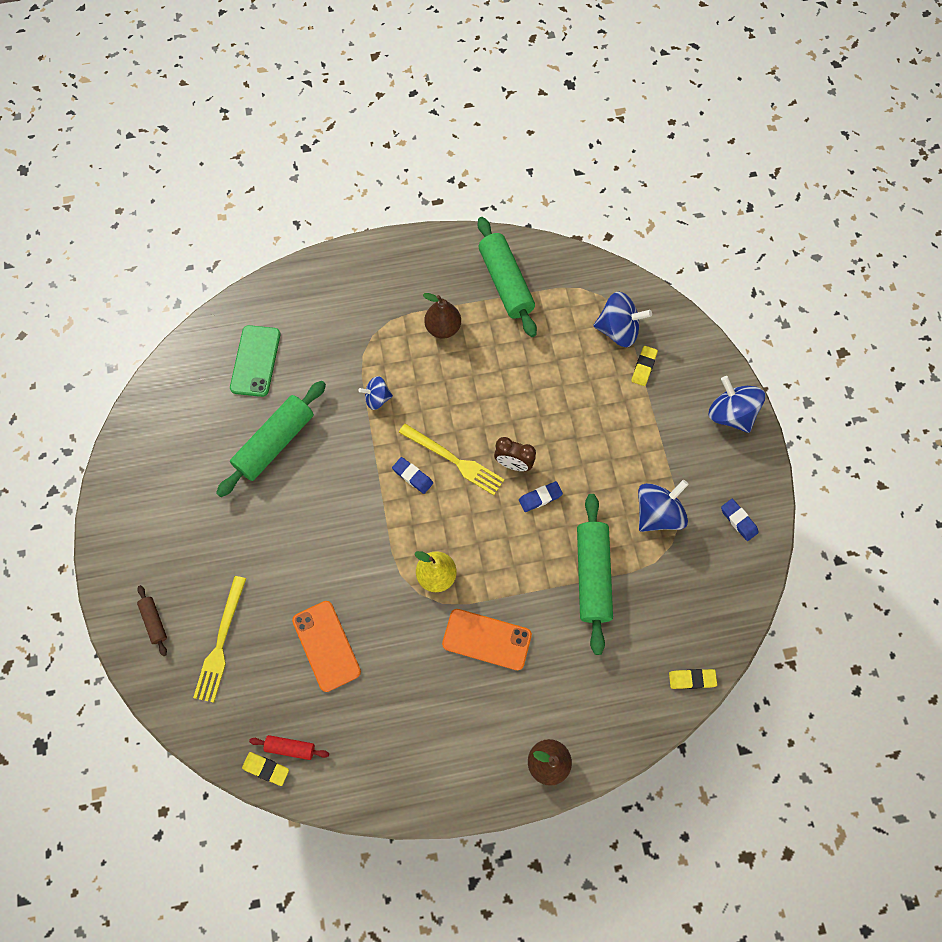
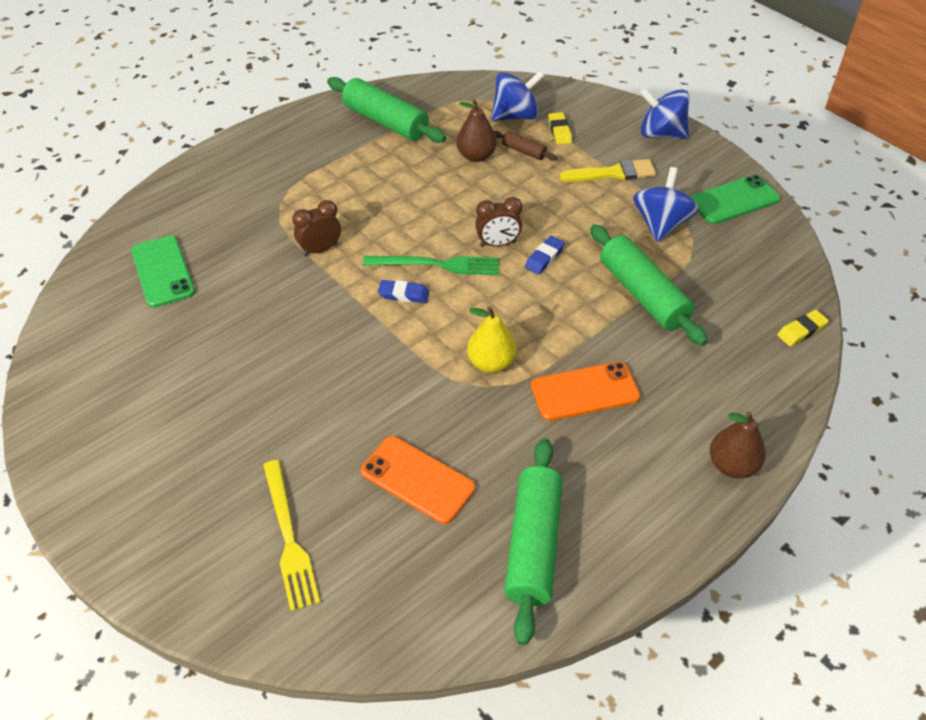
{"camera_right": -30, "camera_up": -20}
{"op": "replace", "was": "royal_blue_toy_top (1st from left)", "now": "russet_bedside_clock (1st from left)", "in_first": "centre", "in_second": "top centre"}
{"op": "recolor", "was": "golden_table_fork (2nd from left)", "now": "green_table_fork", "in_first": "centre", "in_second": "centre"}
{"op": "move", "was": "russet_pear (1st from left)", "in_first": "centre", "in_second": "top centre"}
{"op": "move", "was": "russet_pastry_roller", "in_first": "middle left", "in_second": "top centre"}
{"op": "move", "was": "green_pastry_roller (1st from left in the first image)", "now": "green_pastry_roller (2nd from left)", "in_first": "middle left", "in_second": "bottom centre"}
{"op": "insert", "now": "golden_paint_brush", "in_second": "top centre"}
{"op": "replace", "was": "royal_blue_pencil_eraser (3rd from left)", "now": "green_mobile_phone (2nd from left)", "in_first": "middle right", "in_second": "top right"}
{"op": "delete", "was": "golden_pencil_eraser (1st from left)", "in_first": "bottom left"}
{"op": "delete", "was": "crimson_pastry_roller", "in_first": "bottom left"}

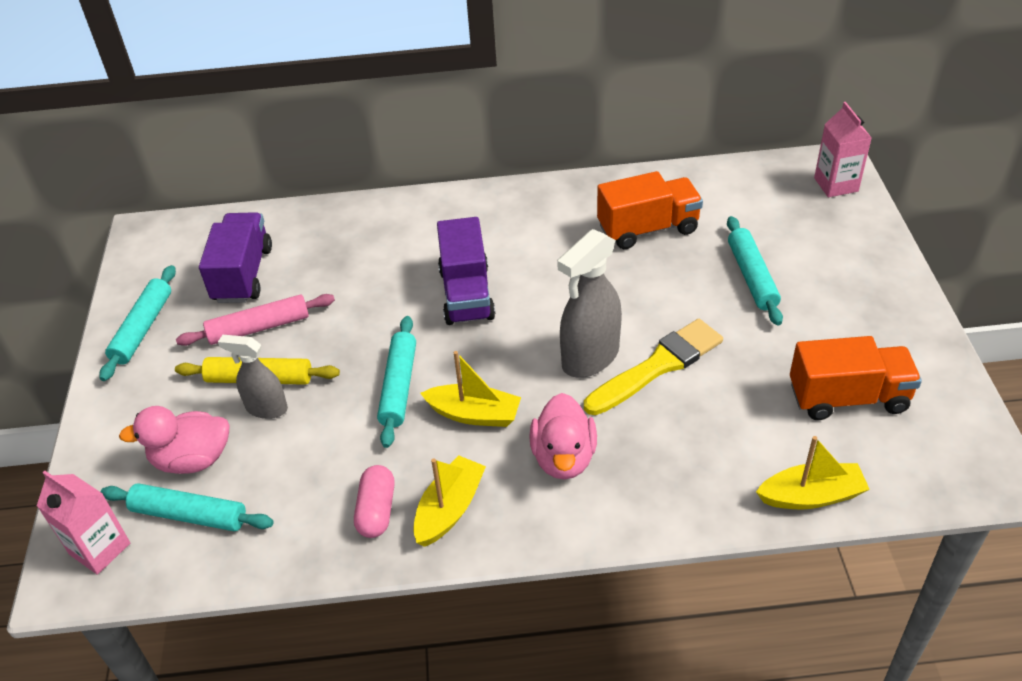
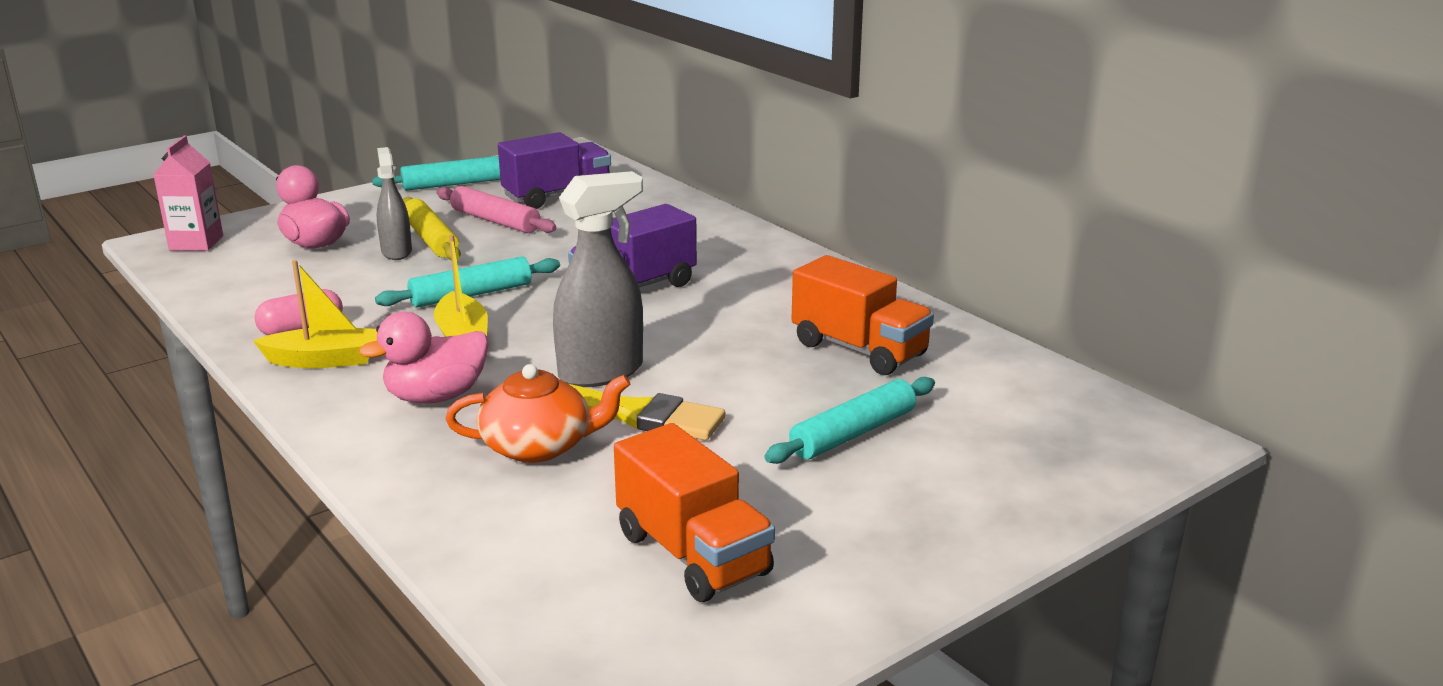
{"camera_right": 55, "camera_up": -20}
{"op": "insert", "now": "bright_orange_teapot", "in_second": "centre"}
{"op": "rotate", "was": "gray_spray_bottle (2nd from left)", "in_first": "centre", "in_second": "centre", "clockwise": 135}
{"op": "delete", "was": "aqua_pastry_roller (2nd from left)", "in_first": "bottom left"}
{"op": "delete", "was": "golden_sailboat (3rd from left)", "in_first": "bottom right"}
{"op": "delete", "was": "pink_milk_carton (2nd from left)", "in_first": "top right"}

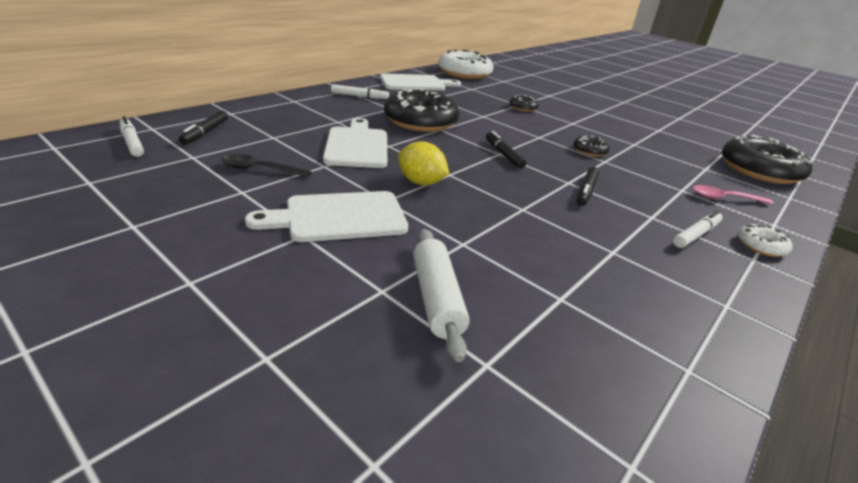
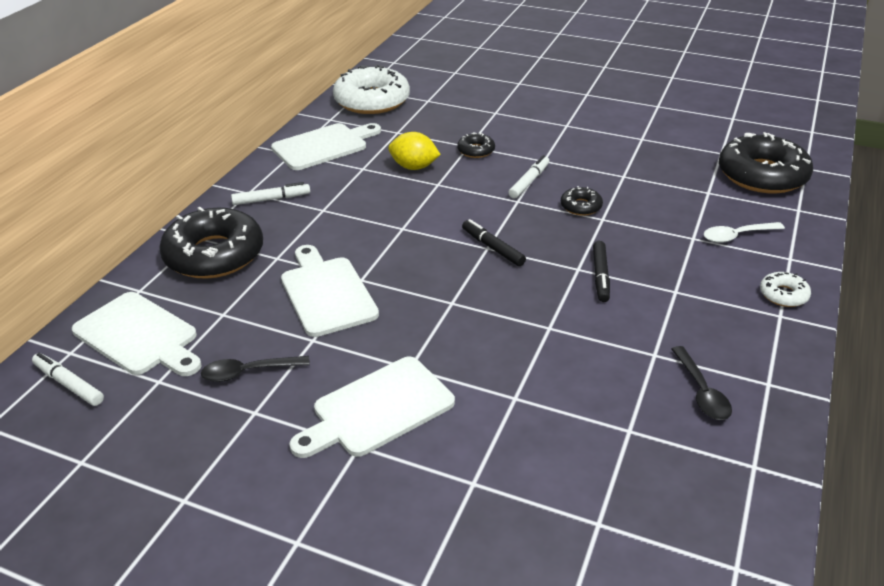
{"camera_right": -15, "camera_up": 5}
{"op": "replace", "was": "black_marker_pen (1st from left)", "now": "white_chopping_board (1st from left)", "in_first": "top left", "in_second": "middle left"}
{"op": "move", "was": "black_donut (1st from left)", "in_first": "top centre", "in_second": "middle left"}
{"op": "move", "was": "golden_toy_lemon", "in_first": "centre", "in_second": "top centre"}
{"op": "move", "was": "white_marker_pen (3rd from left)", "in_first": "middle right", "in_second": "top centre"}
{"op": "insert", "now": "black_spoon (2nd from left)", "in_second": "middle right"}
{"op": "recolor", "was": "pink_spoon", "now": "white_spoon", "in_first": "middle right", "in_second": "middle right"}
{"op": "delete", "was": "white_pastry_roller", "in_first": "centre"}

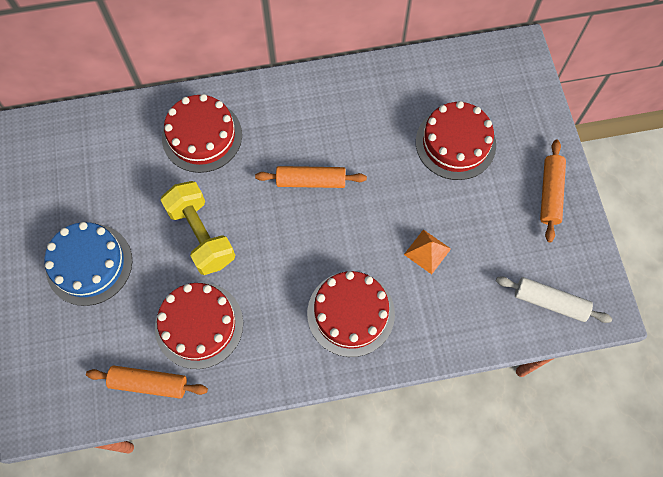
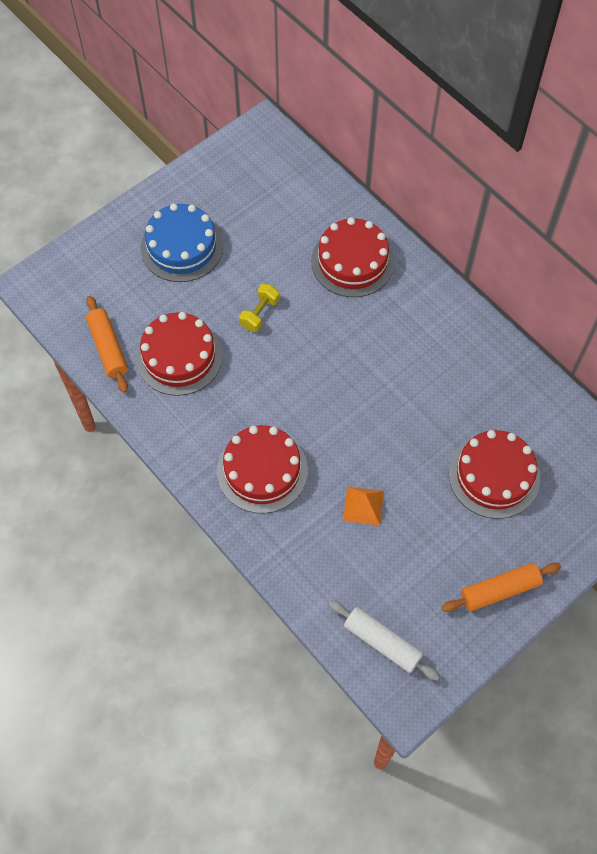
{"camera_right": 60, "camera_up": -5}
{"op": "resize", "was": "golden_dumbbell", "in_first": "middle left", "in_second": "centre", "ratio": 0.54}
{"op": "rotate", "was": "white_pastry_roller", "in_first": "middle right", "in_second": "bottom centre", "clockwise": -45}
{"op": "delete", "was": "bright_orange_pastry_roller (2nd from left)", "in_first": "centre"}

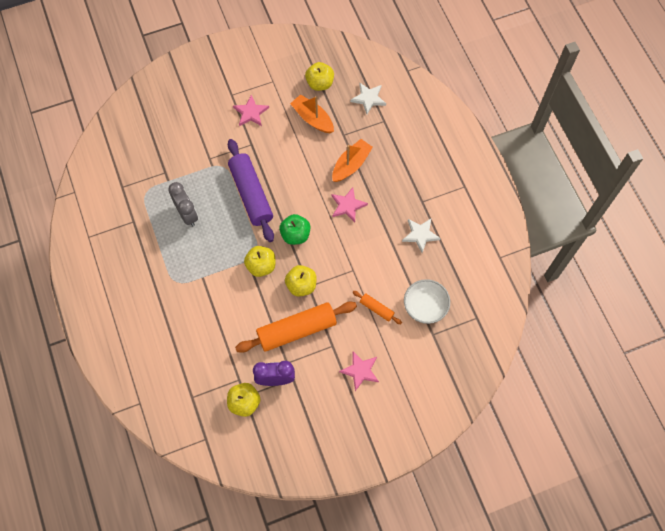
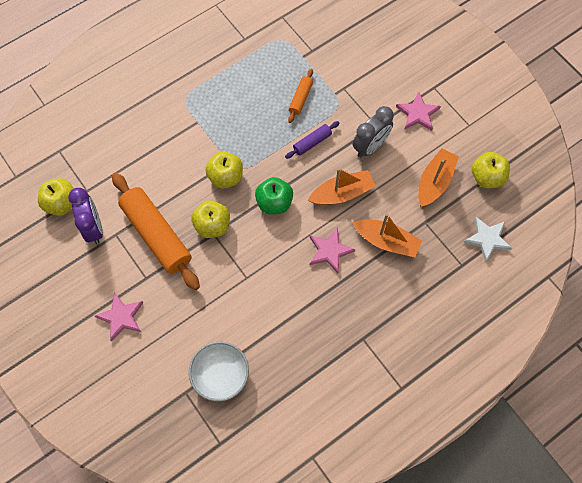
{"camera_right": 75, "camera_up": 0}
{"op": "resize", "was": "purple_pastry_roller", "in_first": "centre", "in_second": "top centre", "ratio": 0.46}
{"op": "move", "was": "bright_orange_pastry_roller (2nd from left)", "in_first": "centre", "in_second": "top centre"}
{"op": "insert", "now": "bright_orange_sailboat (1st from left)", "in_second": "centre"}
{"op": "move", "was": "gray_bedside_clock", "in_first": "middle left", "in_second": "top centre"}
{"op": "delete", "was": "white_star_shape (2nd from left)", "in_first": "centre"}

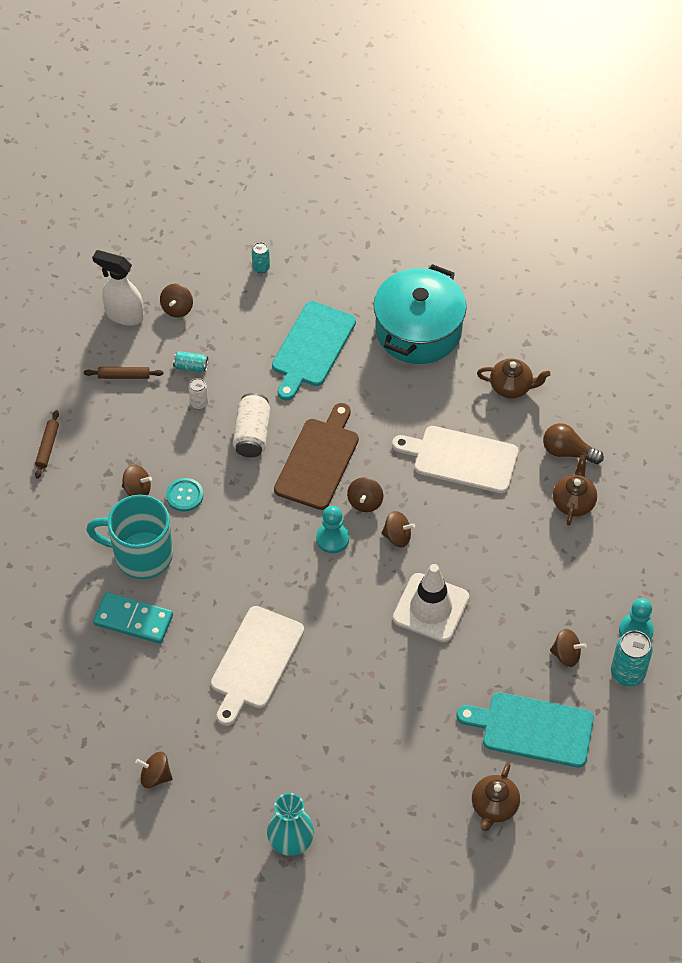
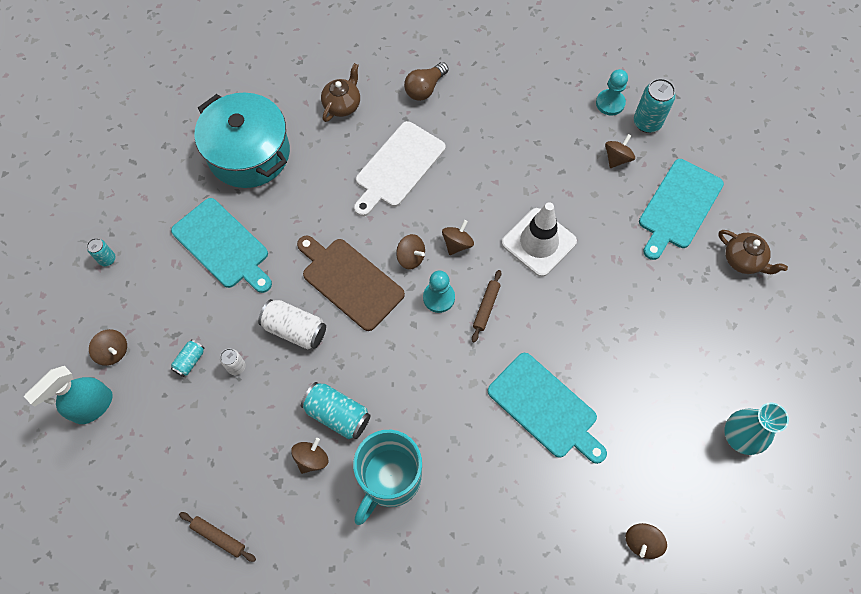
{"camera_right": -70, "camera_up": 10}
{"op": "recolor", "was": "white_spray_bottle", "now": "aqua_spray_bottle", "in_first": "top left", "in_second": "middle left"}
{"op": "replace", "was": "aqua_sewing_button", "now": "aqua_soda_can (3rd from left)", "in_first": "middle left", "in_second": "bottom centre"}
{"op": "move", "was": "russet_pastry_roller (2nd from left)", "in_first": "middle left", "in_second": "centre"}
{"op": "recolor", "was": "white_chopping_board (1st from left)", "now": "aqua_chopping_board (2nd from left)", "in_first": "bottom centre", "in_second": "bottom centre"}
{"op": "delete", "was": "aqua_domino_piece", "in_first": "middle left"}
{"op": "delete", "was": "russet_teapot (3rd from left)", "in_first": "middle right"}

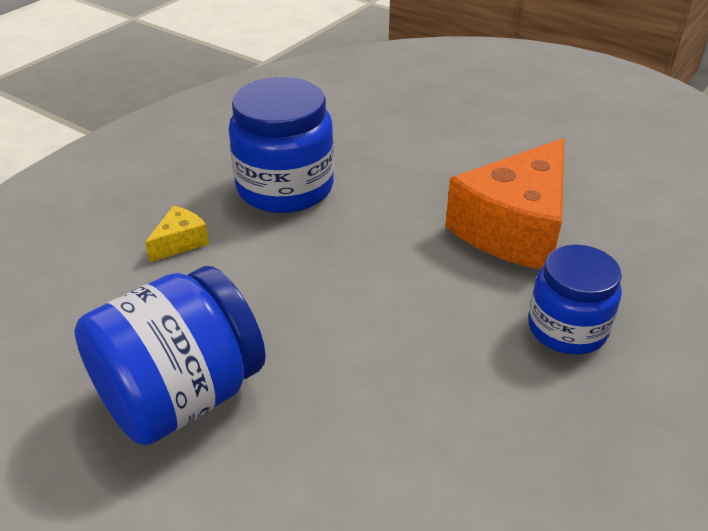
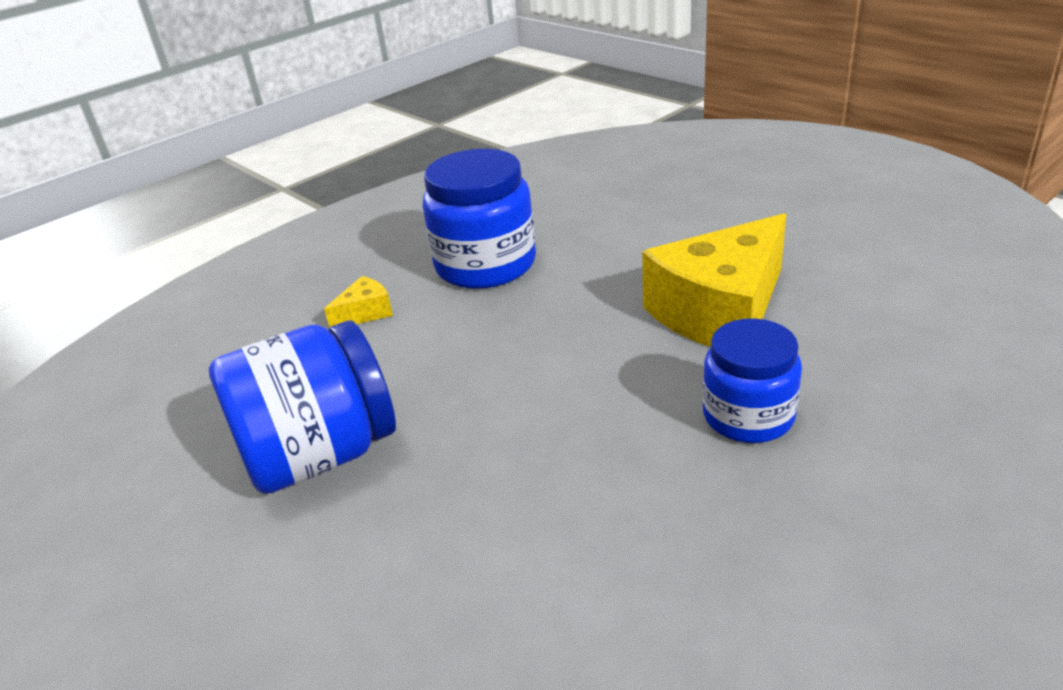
{"camera_right": 15, "camera_up": -5}
{"op": "recolor", "was": "bright_orange_piece_of_cheese", "now": "golden_piece_of_cheese (2nd from left)", "in_first": "middle right", "in_second": "middle right"}

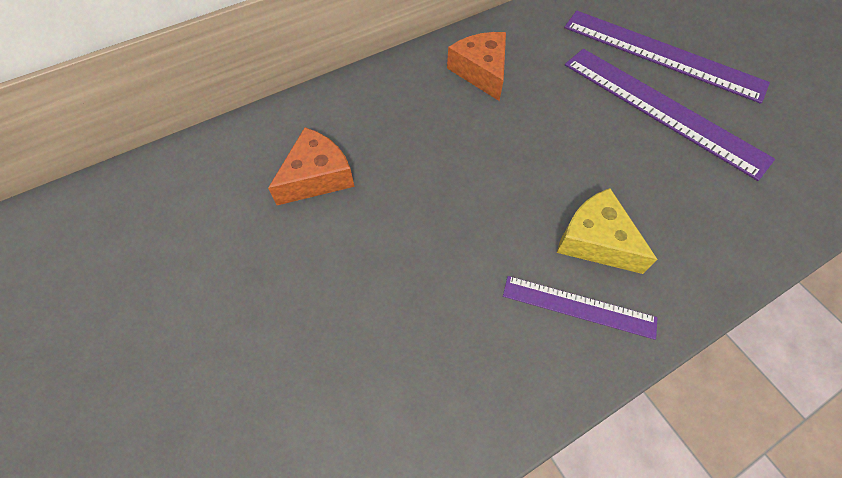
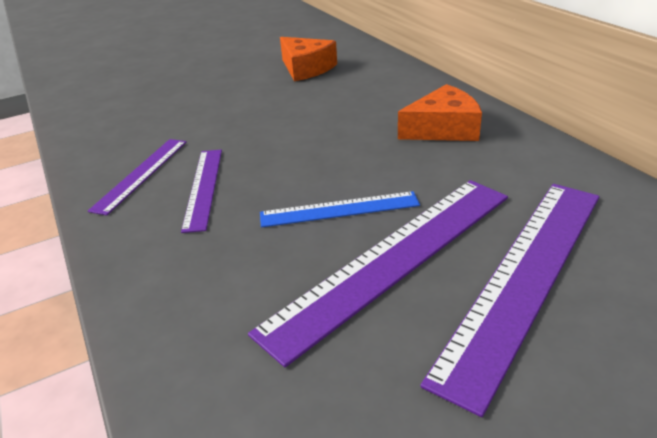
{"camera_right": 95, "camera_up": -25}
{"op": "replace", "was": "golden_piece_of_cheese", "now": "purple_ruler (2nd from left)", "in_first": "middle right", "in_second": "middle left"}
{"op": "insert", "now": "royal_blue_ruler", "in_second": "centre"}

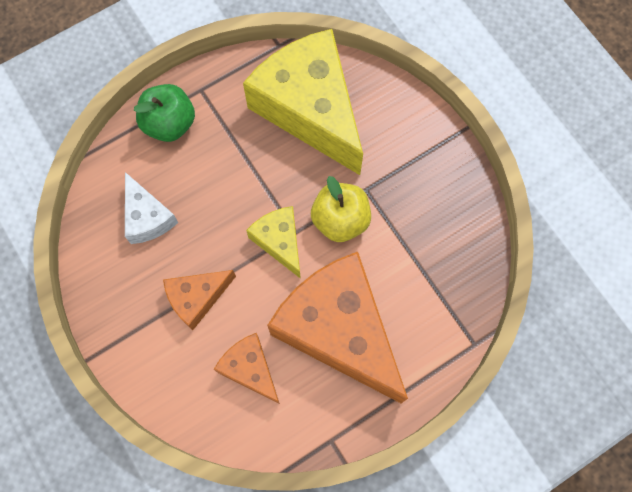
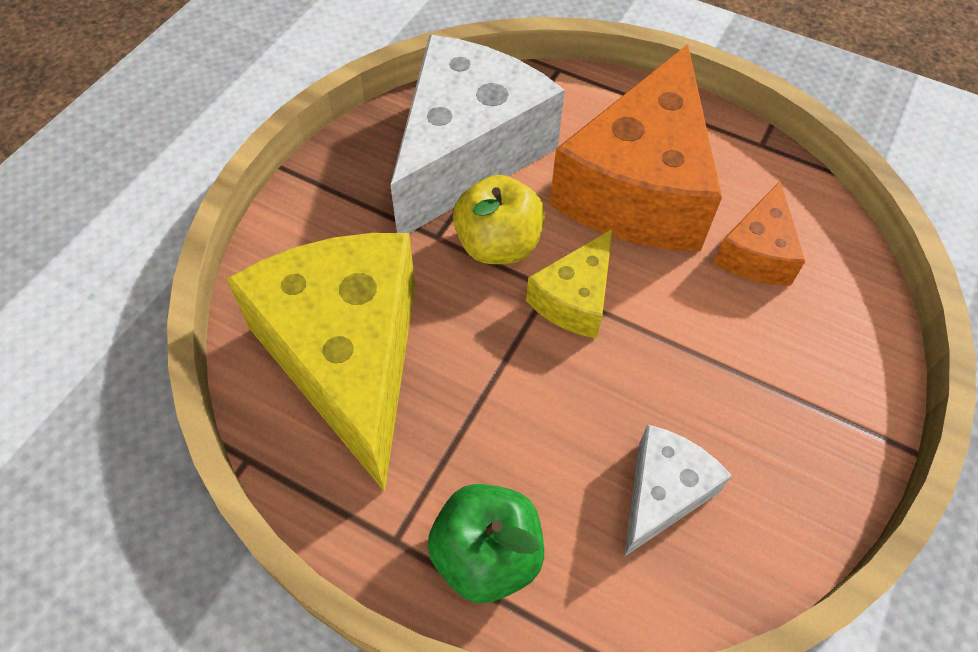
{"camera_right": -120, "camera_up": -15}
{"op": "rotate", "was": "golden_piece_of_cheese (2nd from left in the first image)", "in_first": "top centre", "in_second": "middle left", "clockwise": 135}
{"op": "insert", "now": "white_piece_of_cheese (1st from left)", "in_second": "top centre"}
{"op": "delete", "was": "bright_orange_piece_of_cheese (1st from left)", "in_first": "middle left"}

